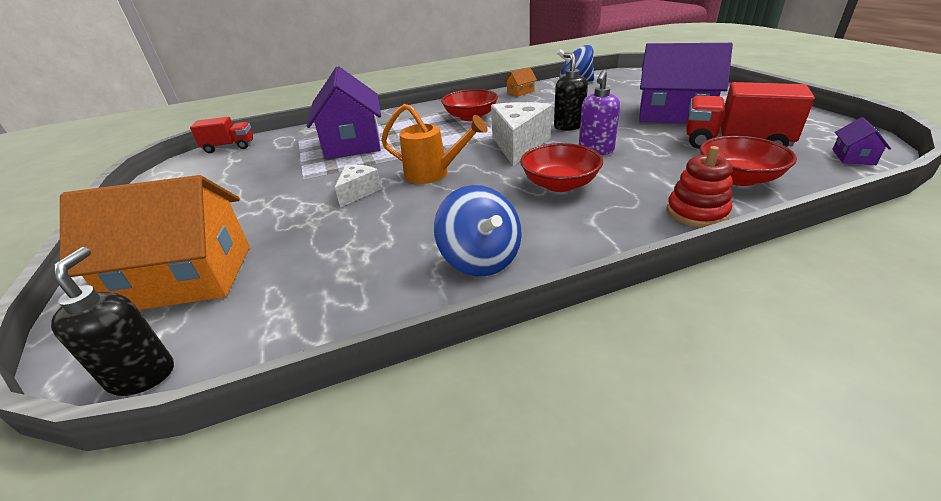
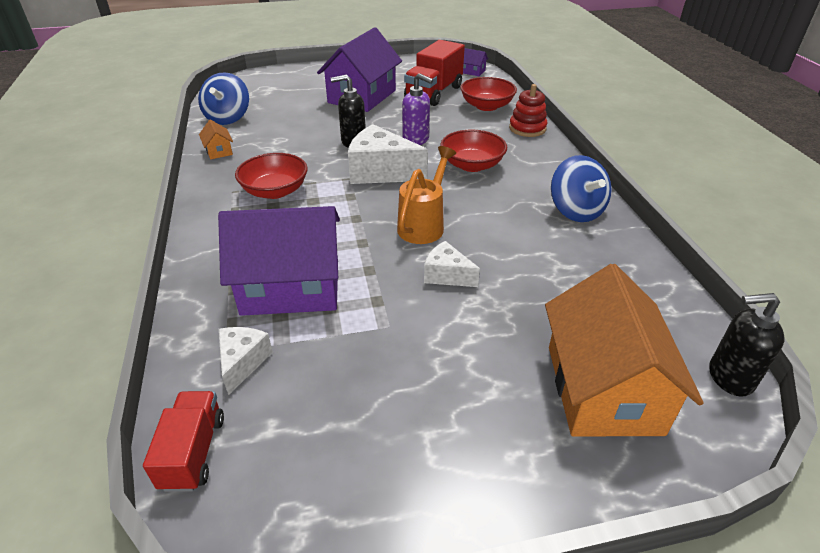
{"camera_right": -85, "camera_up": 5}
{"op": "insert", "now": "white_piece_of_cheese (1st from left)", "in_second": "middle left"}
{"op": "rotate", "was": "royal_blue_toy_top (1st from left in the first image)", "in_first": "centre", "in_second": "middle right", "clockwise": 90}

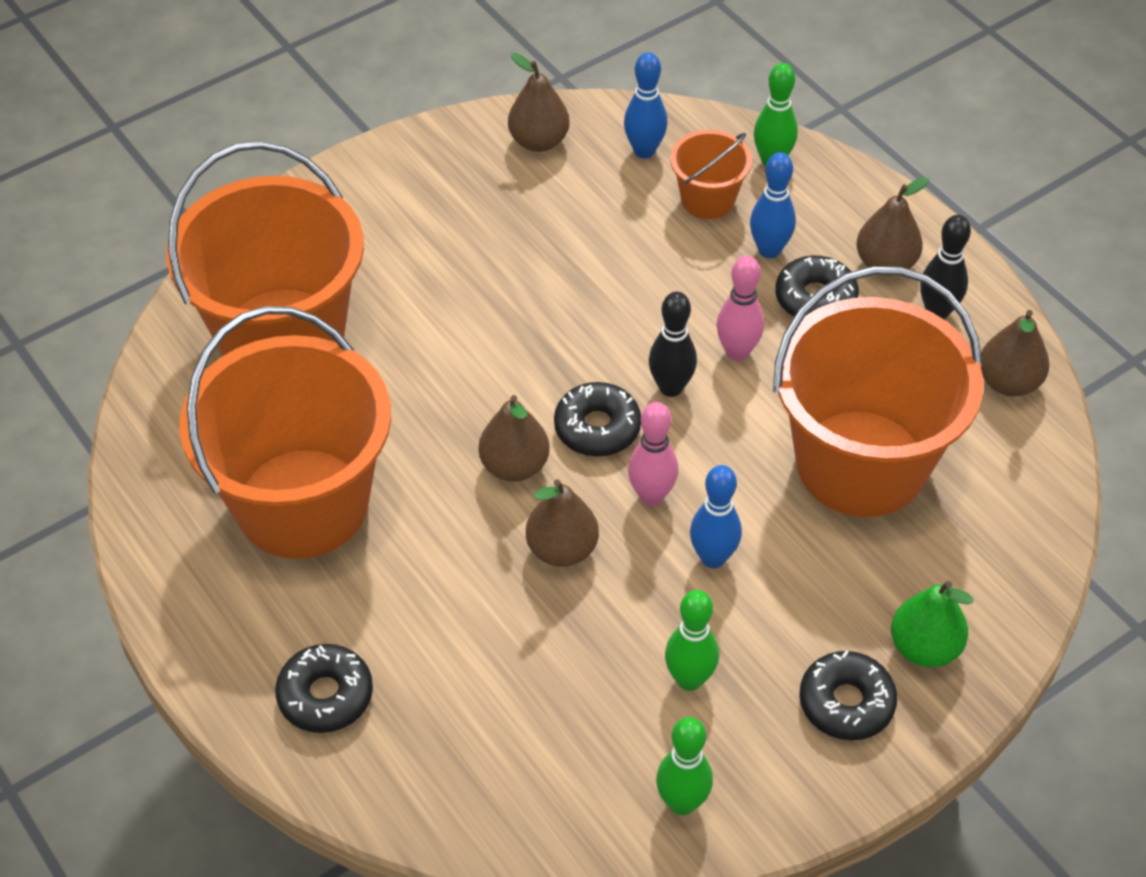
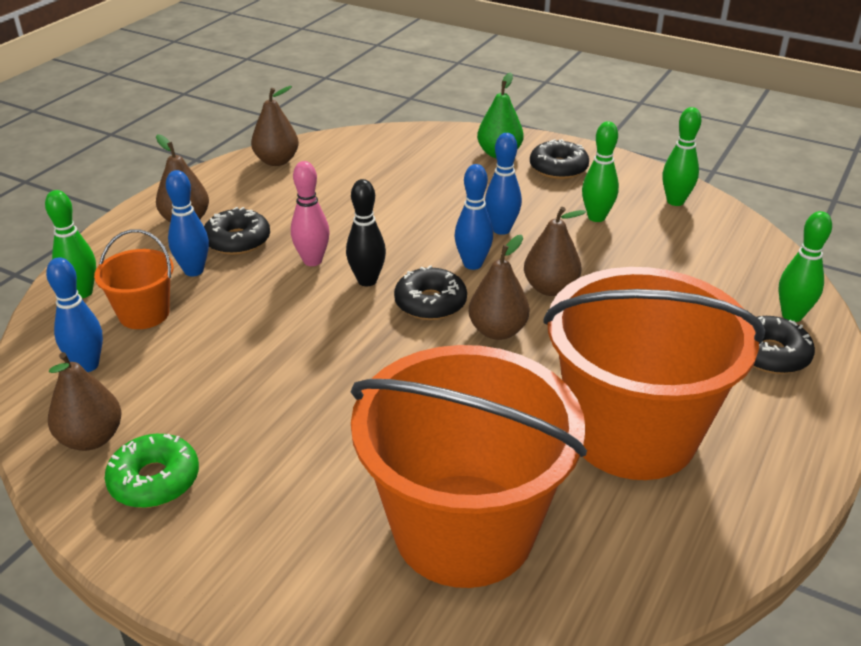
{"camera_right": -115, "camera_up": -15}
{"op": "insert", "now": "green_donut", "in_second": "bottom left"}
{"op": "recolor", "was": "pink_skittle (1st from left)", "now": "royal_blue_skittle (3rd from left)", "in_first": "centre", "in_second": "centre"}
{"op": "insert", "now": "green_skittle (4th from left)", "in_second": "middle right"}
{"op": "delete", "was": "bright_orange_bucket (4th from left)", "in_first": "middle right"}
{"op": "delete", "was": "black_skittle (2nd from left)", "in_first": "top right"}

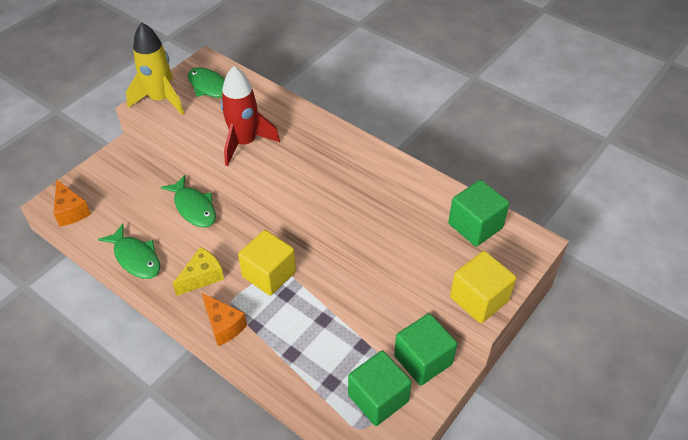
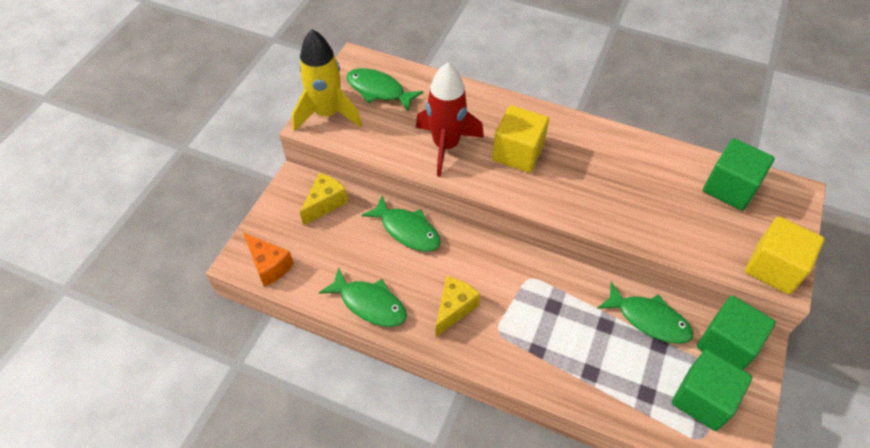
{"camera_right": -15, "camera_up": 5}
{"op": "insert", "now": "golden_piece_of_cheese (1st from left)", "in_second": "centre"}
{"op": "move", "was": "golden_cube (1st from left)", "in_first": "centre", "in_second": "top centre"}
{"op": "insert", "now": "green_toy_fish (4th from left)", "in_second": "bottom right"}
{"op": "delete", "was": "bright_orange_piece_of_cheese (2nd from left)", "in_first": "bottom left"}

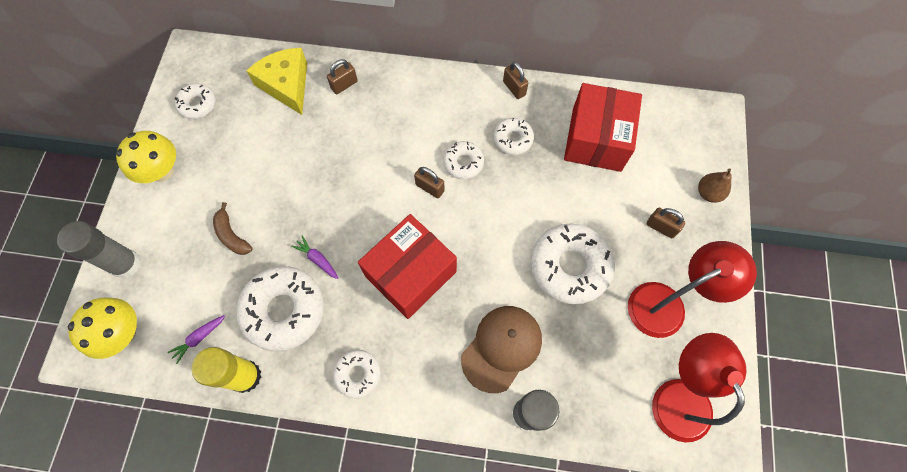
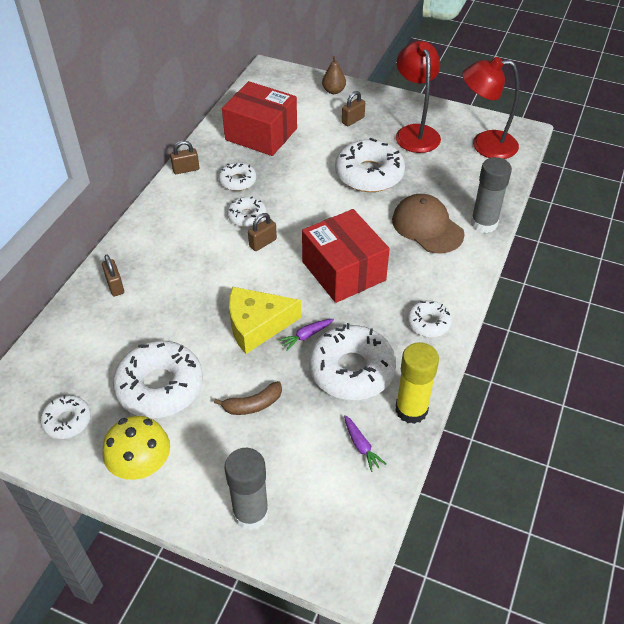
{"camera_right": -75, "camera_up": -20}
{"op": "insert", "now": "white_donut (2nd from left)", "in_second": "middle left"}
{"op": "move", "was": "golden_piece_of_cheese", "in_first": "top left", "in_second": "centre"}
{"op": "delete", "was": "golden_mushroom (1st from left)", "in_first": "bottom left"}

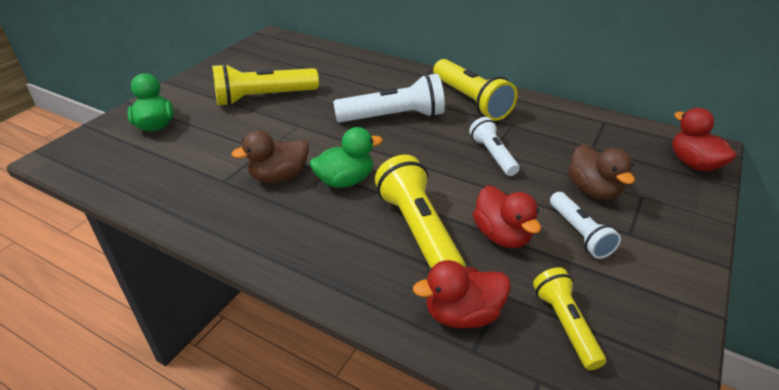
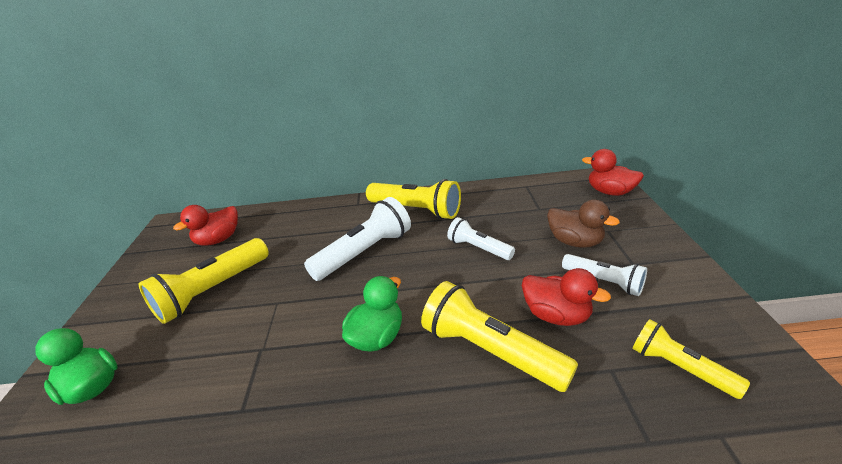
{"camera_right": -30, "camera_up": -5}
{"op": "move", "was": "crimson_rubber_duck (1st from left)", "in_first": "bottom centre", "in_second": "middle left"}
{"op": "delete", "was": "russet_rubber_duck (1st from left)", "in_first": "centre"}

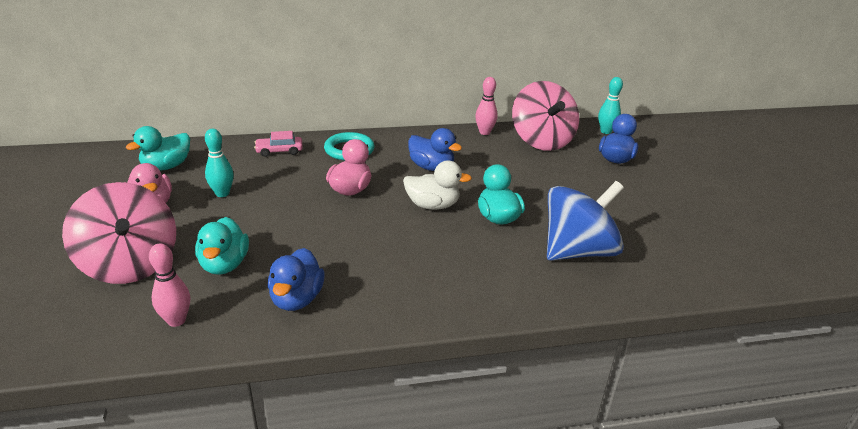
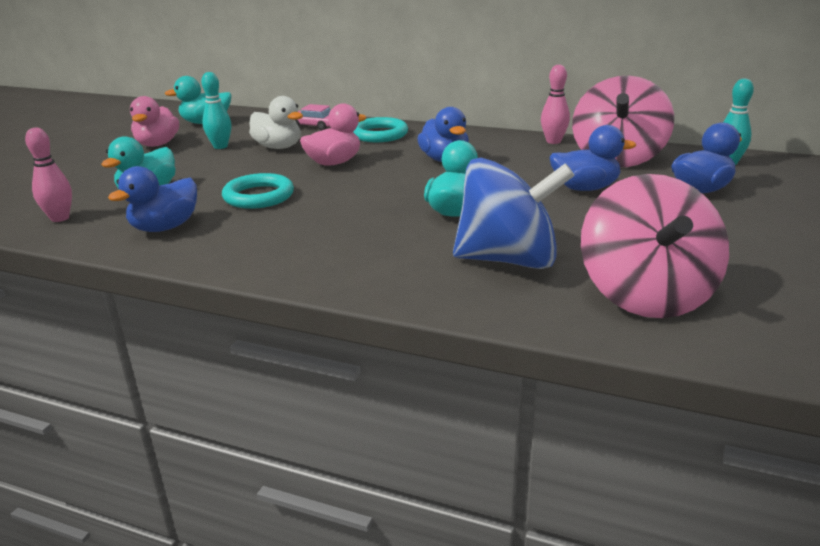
{"camera_right": 35, "camera_up": -5}
{"op": "insert", "now": "aqua_torus (1st from left)", "in_second": "middle left"}
{"op": "move", "was": "white_rubber_duck", "in_first": "centre", "in_second": "top centre"}
{"op": "insert", "now": "royal_blue_rubber_duck (3rd from left)", "in_second": "top right"}
{"op": "move", "was": "pink_toy_top (1st from left in the first image)", "now": "pink_toy_top (2nd from left)", "in_first": "middle left", "in_second": "middle right"}

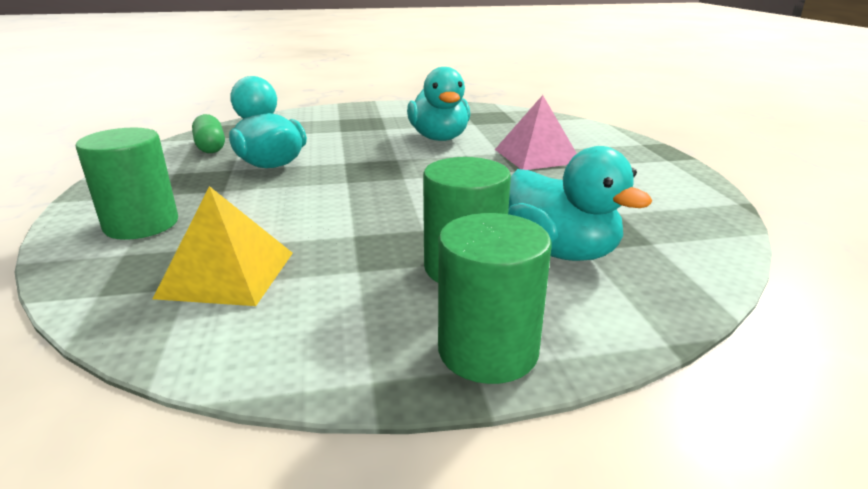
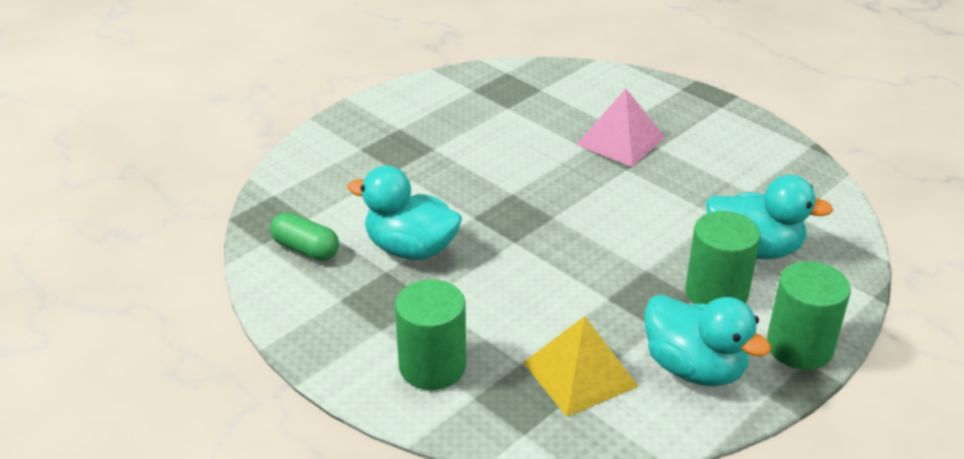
{"camera_right": -35, "camera_up": 10}
{"op": "move", "was": "aqua_rubber_duck (2nd from left)", "in_first": "top centre", "in_second": "bottom right"}

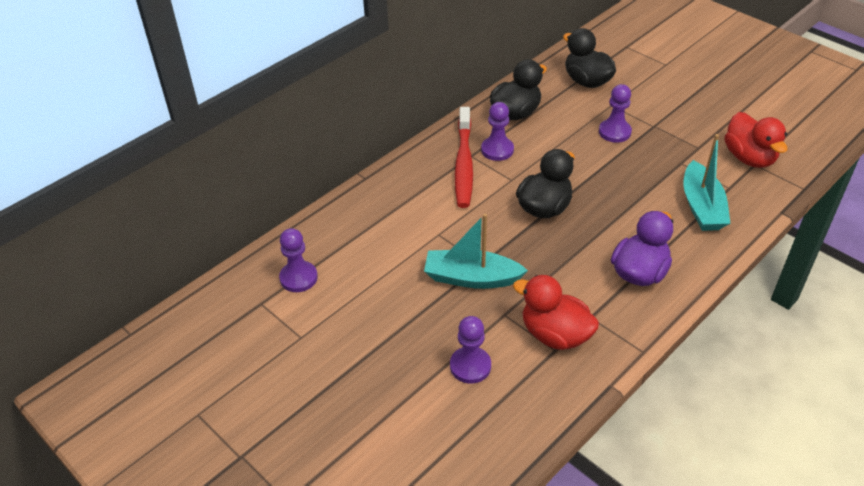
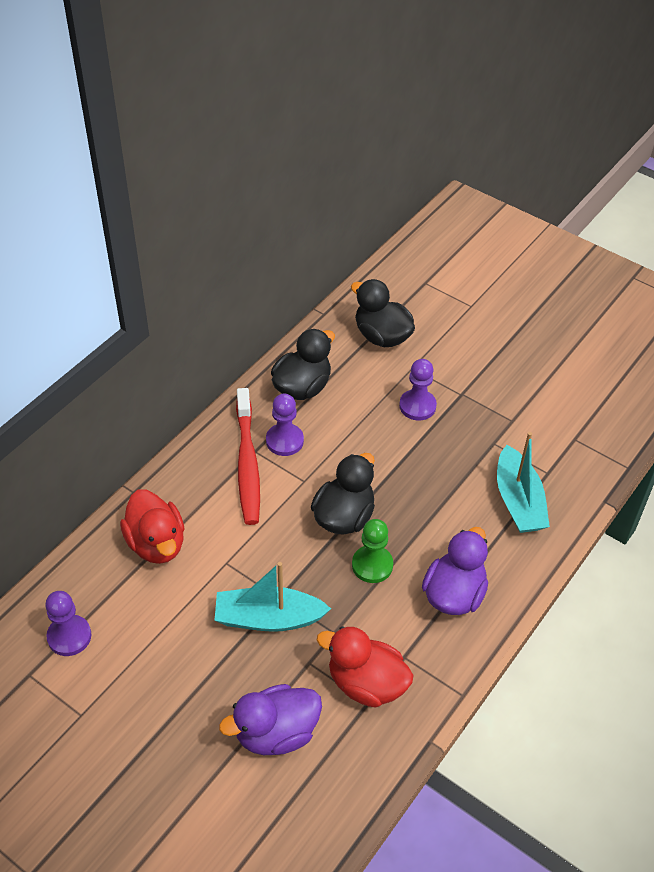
{"camera_right": -10, "camera_up": 5}
{"op": "move", "was": "crimson_rubber_duck (2nd from left in the first image)", "now": "crimson_rubber_duck (1st from left)", "in_first": "top right", "in_second": "middle left"}
{"op": "replace", "was": "purple_game_pawn (2nd from left)", "now": "purple_rubber_duck (1st from left)", "in_first": "bottom centre", "in_second": "bottom centre"}
{"op": "insert", "now": "green_game_pawn", "in_second": "centre"}

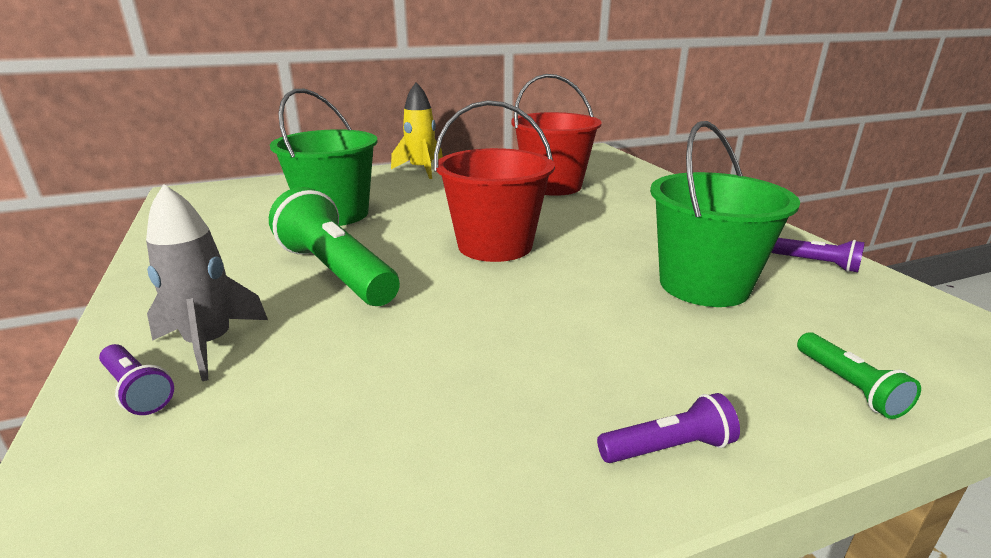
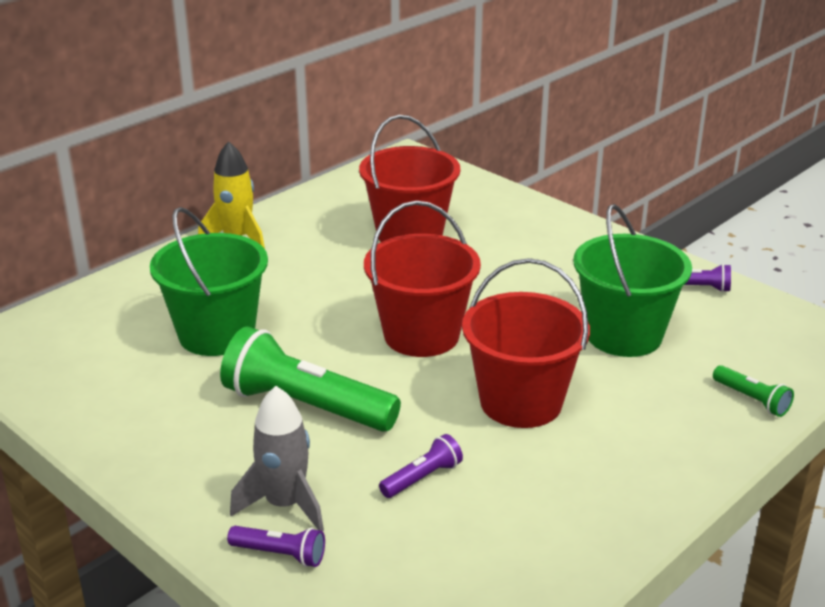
{"camera_right": -25, "camera_up": 5}
{"op": "move", "was": "purple_pocket_torch (2nd from left)", "in_first": "bottom right", "in_second": "bottom centre"}
{"op": "insert", "now": "crimson_bucket (3rd from left)", "in_second": "centre"}

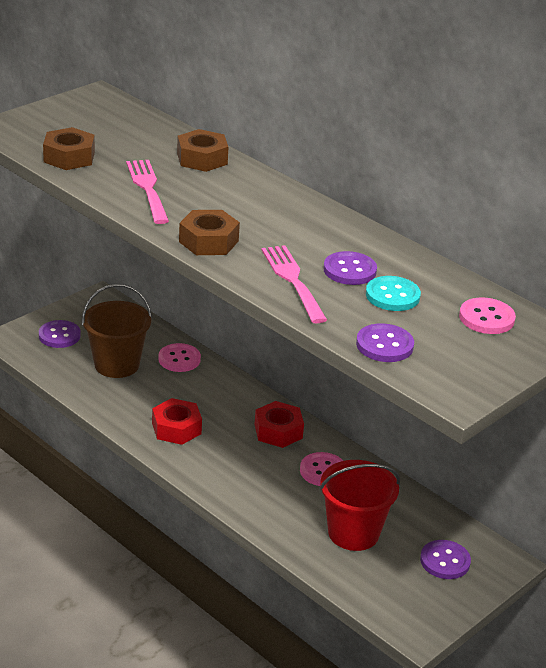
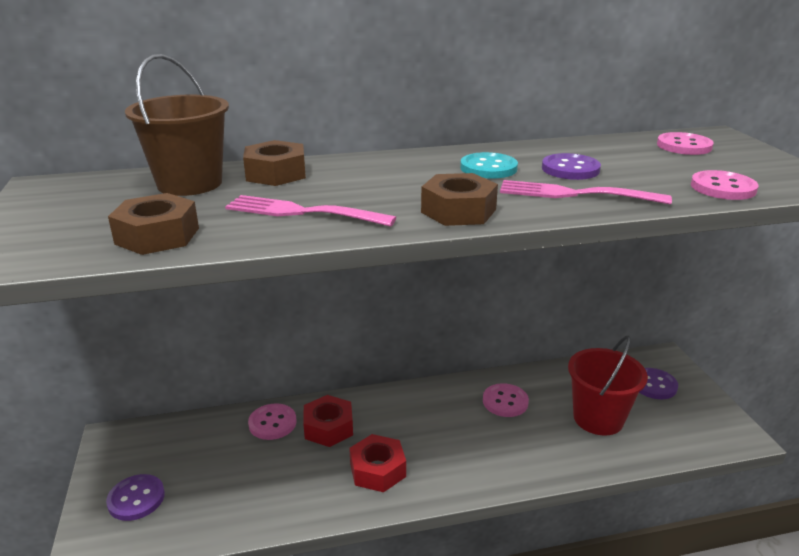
{"camera_right": -55, "camera_up": -5}
{"op": "move", "was": "russet_bucket", "in_first": "middle left", "in_second": "top left"}
{"op": "move", "was": "crimson_hex_nut (2nd from left in the first image)", "now": "crimson_hex_nut (1st from left)", "in_first": "centre", "in_second": "bottom centre"}
{"op": "move", "was": "aqua_sewing_button", "in_first": "middle right", "in_second": "top centre"}
{"op": "recolor", "was": "purple_sewing_button (3rd from left)", "now": "pink_sewing_button (4th from left)", "in_first": "middle right", "in_second": "top right"}

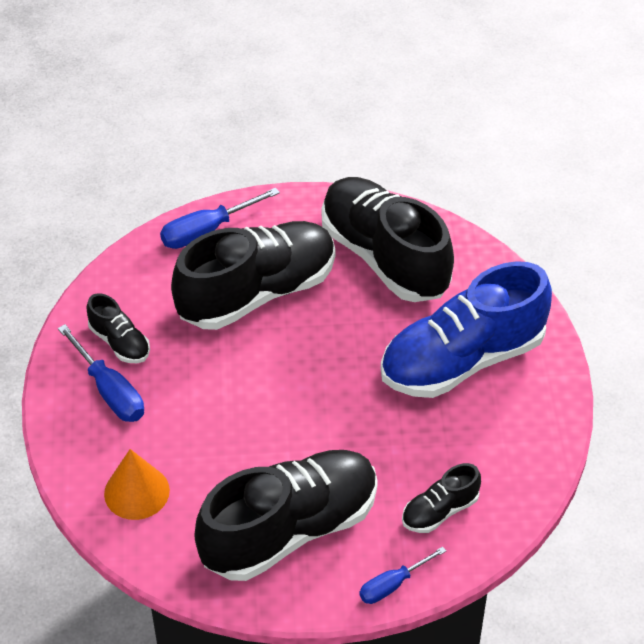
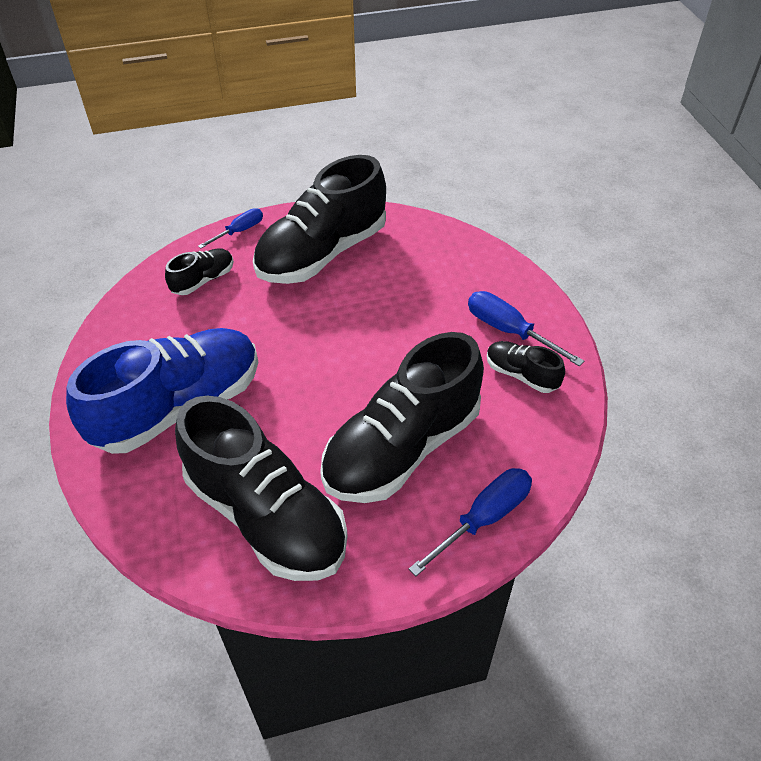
{"camera_right": 170, "camera_up": 0}
{"op": "delete", "was": "bright_orange_cone", "in_first": "bottom left"}

